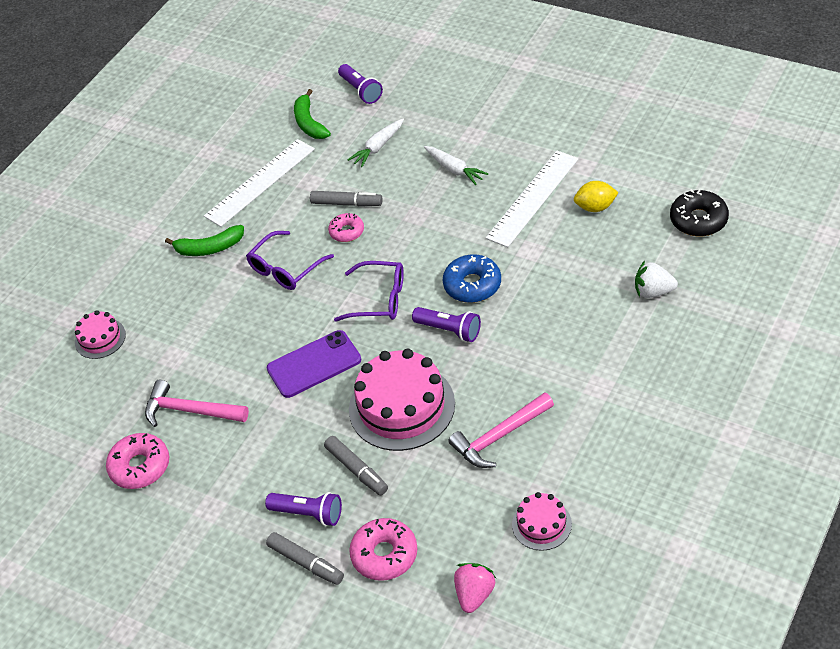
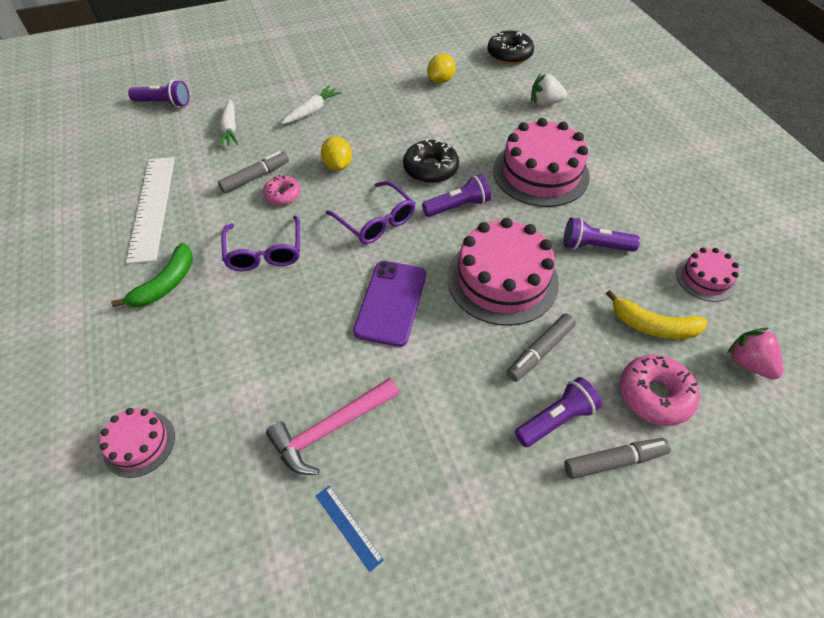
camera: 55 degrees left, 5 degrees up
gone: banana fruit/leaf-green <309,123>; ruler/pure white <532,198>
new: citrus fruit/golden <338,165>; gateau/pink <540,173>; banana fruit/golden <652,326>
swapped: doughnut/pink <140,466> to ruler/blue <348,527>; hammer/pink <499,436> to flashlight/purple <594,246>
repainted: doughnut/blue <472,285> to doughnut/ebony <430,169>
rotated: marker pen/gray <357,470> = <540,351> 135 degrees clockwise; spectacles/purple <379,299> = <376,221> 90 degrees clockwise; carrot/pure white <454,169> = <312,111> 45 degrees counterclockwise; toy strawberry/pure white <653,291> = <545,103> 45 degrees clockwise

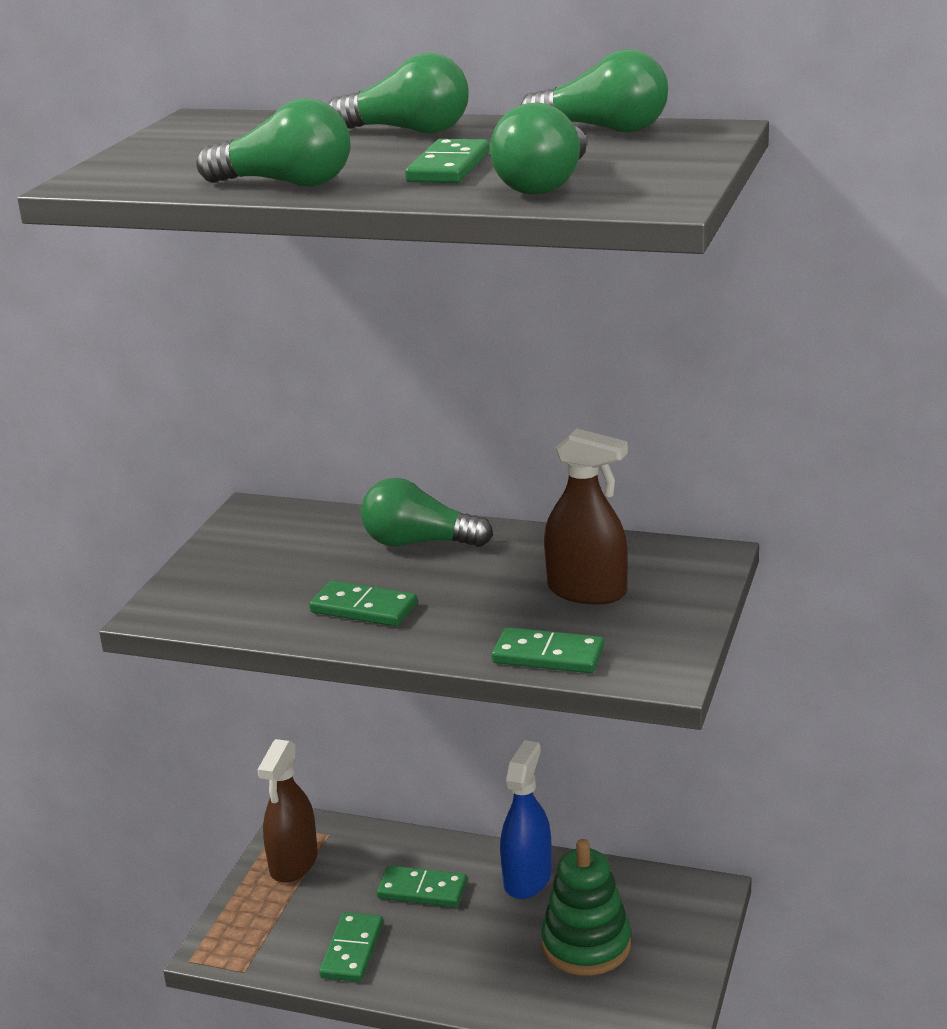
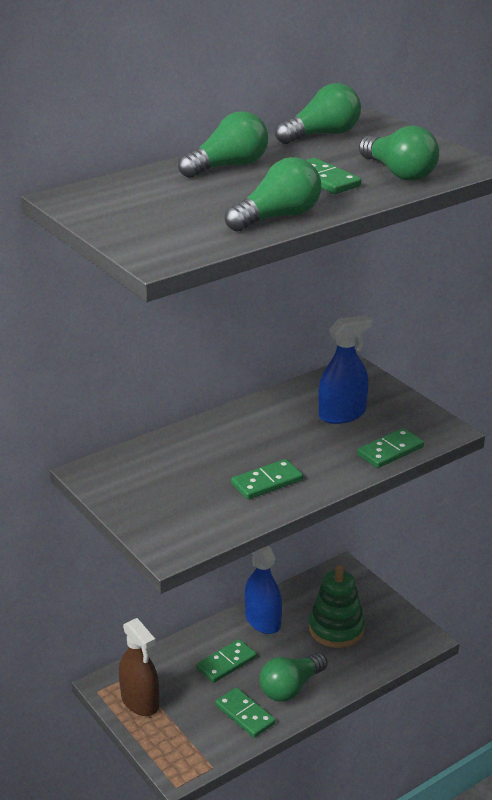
camera: 55 degrees left, 5 degrees up
shifted: lightbulb/leaf-green <418,543> to <290,688>
repainted: spray bottle/russet <587,591> to spray bottle/blue <342,414>

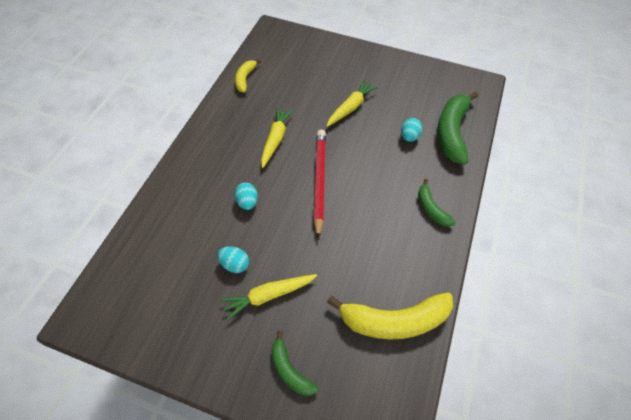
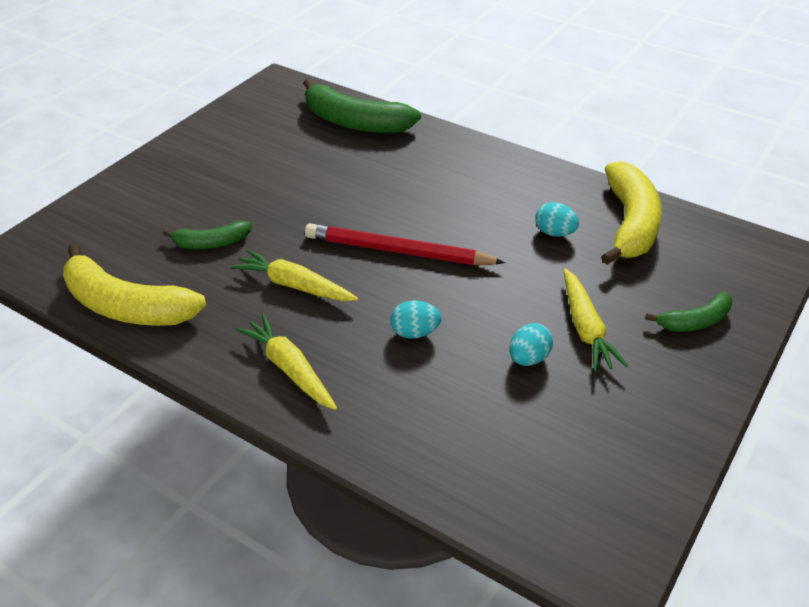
camera: 75 degrees left, 15 degrees down
shifted: carrot/golden <350,107> to <289,369>; egg shape/aqua <409,137> to <554,233>; banana fruit/leaf-green <431,208> to <211,243>
scaled: banana fruit/golden <245,79> = <126,306> x1.87

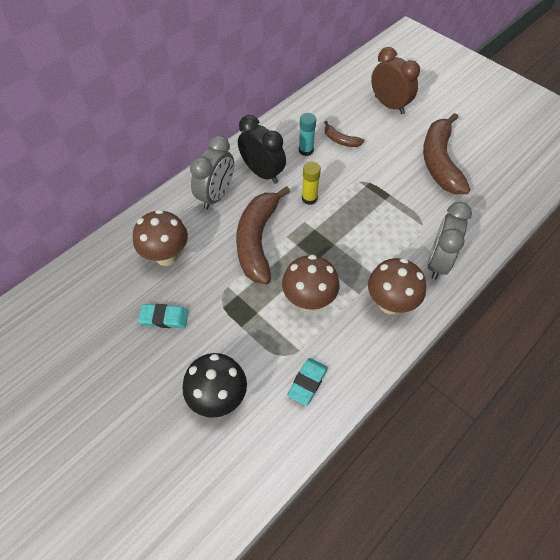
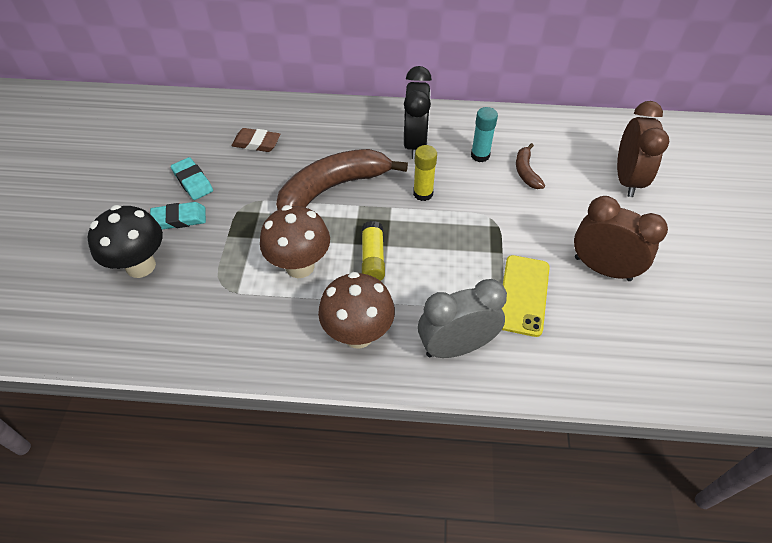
camera: 50 degrees right, 5 degrees down
gone: bedside clock/gray <216,195>
new: glue/golden <373,258>; phone/golden <523,295>
shifted: gum eraser/aqua <307,382> to <179,219>
swapped: toadstool/russet <166,256> to gum eraser/russet <256,143>; banana fruit/russet <439,162> to bedside clock/russet <602,268>

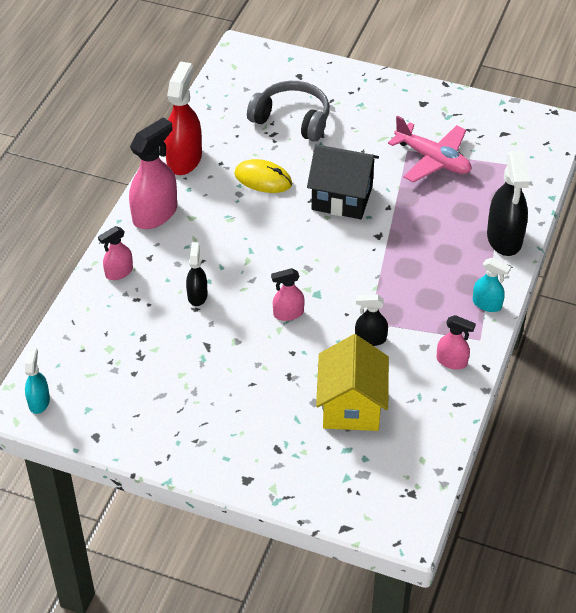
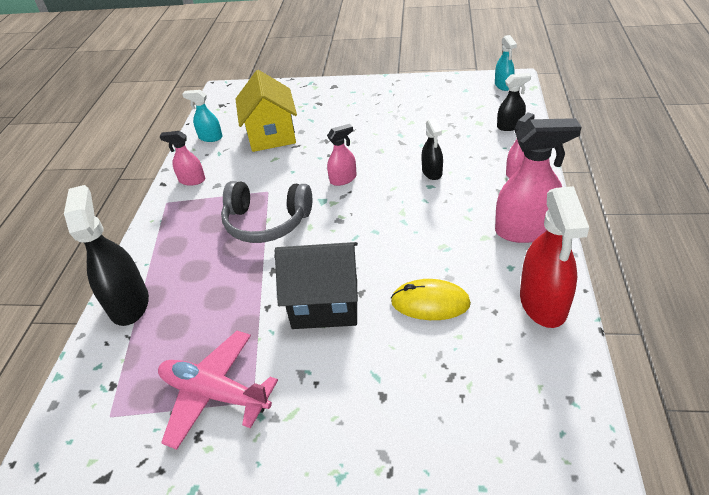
camera: 170 degrees right, 5 degrees down
shifted: headphones/gray <292,119> to <266,222>; spray bottle/ebony <370,339> to <510,126>; spray bottle/aqua <487,304> to <210,137>
rotated: spray bottle/pink <155,214> = <525,230> 120 degrees counterclockwise

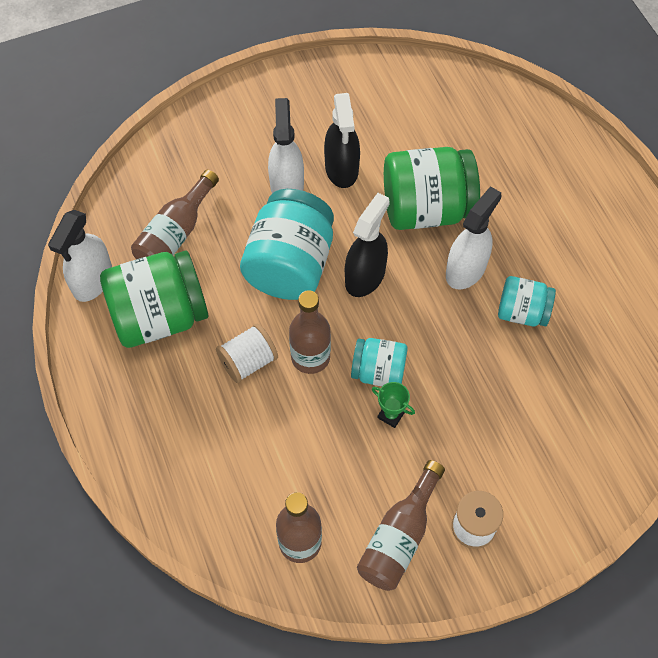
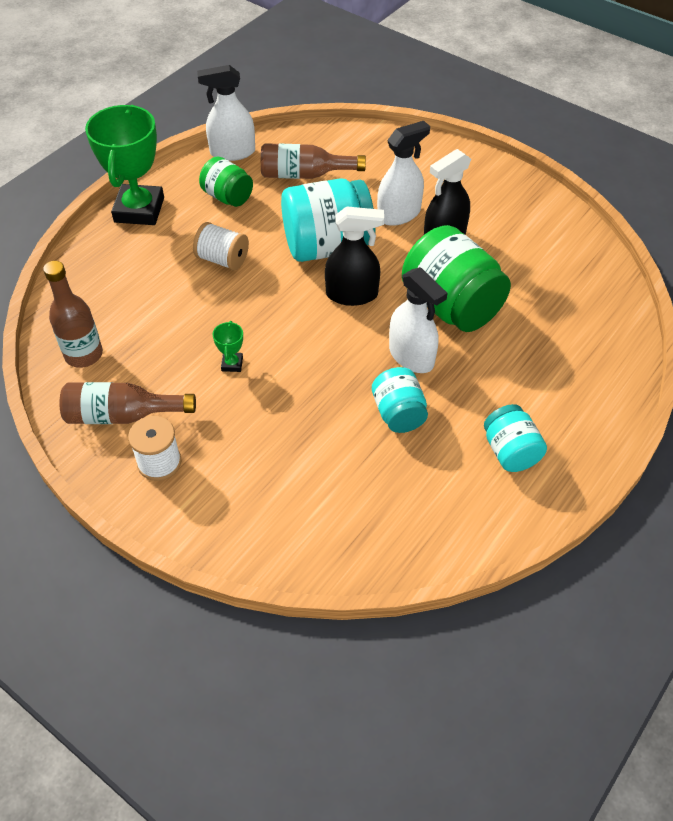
camera: 60 degrees right, 10 degrees down
gone: drink bottle/russet <310,357>
new: prize cup/leaf-green <139,210>
shifted: preserve jar/aqua <378,372> to <510,452>
rotated: spray bottle/pure white <466,269> = <411,356> 45 degrees clockwise
scaled: preserve jar/leaf-green <159,316> = <228,197> x0.56

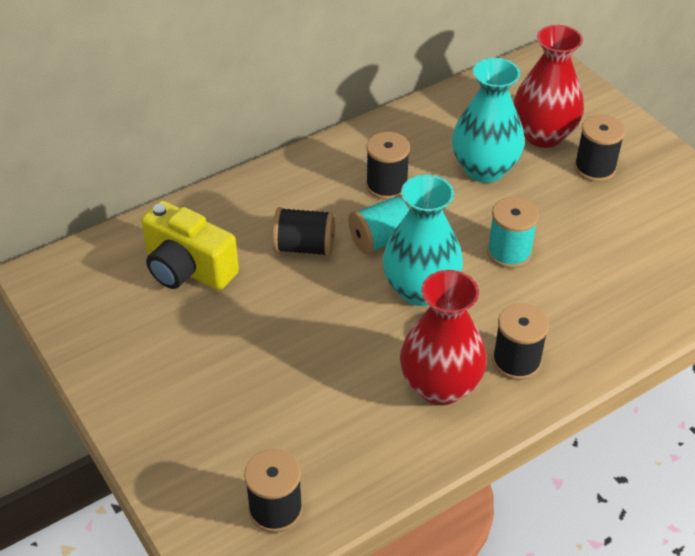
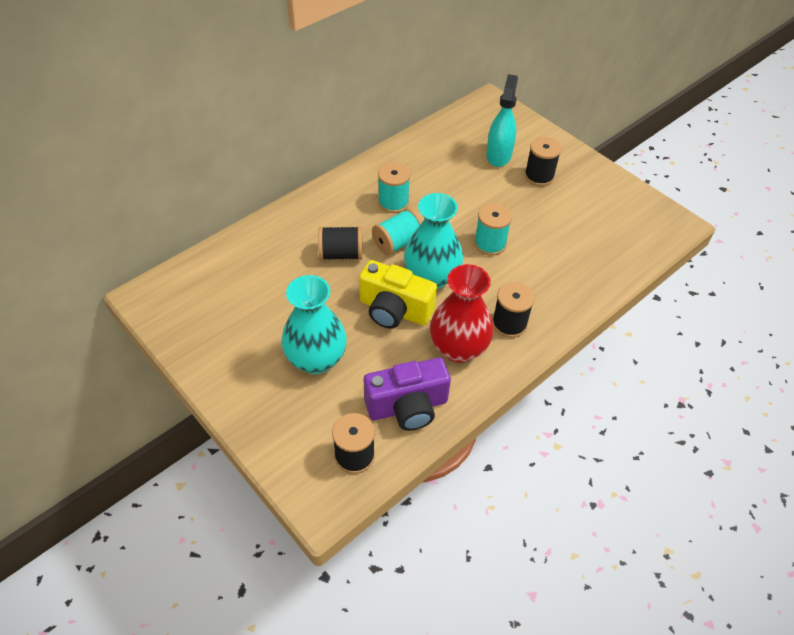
camera: 10 degrees left, 5 degrees up
new: compact camera/purple <407,407>
shifted: compact camera/golden <188,269> to <394,310>; tall vase/aqua <484,169> to <316,359>
swapped: tall vase/crimson <543,135> to spray bottle/aqua <498,155>
repainted: bobbin/ebony <386,185> to bobbin/aqua <393,202>

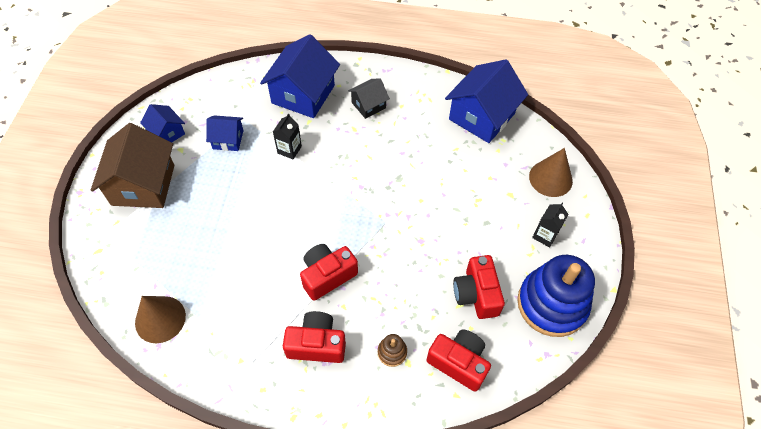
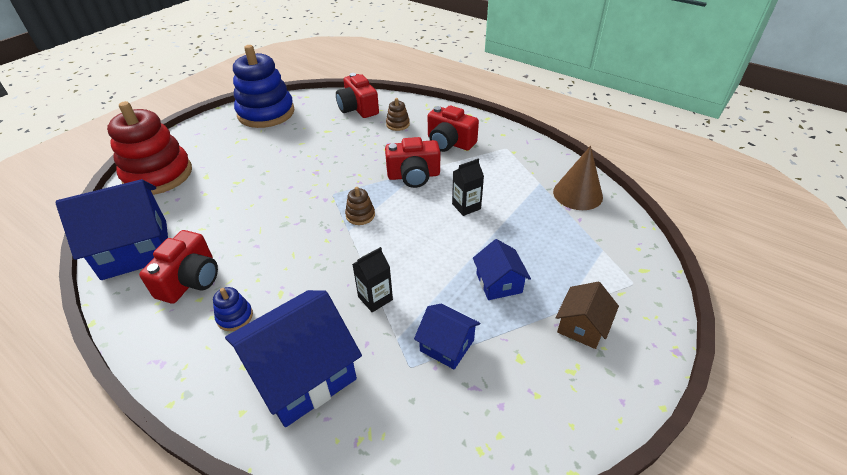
camera: 150 degrees left, 15 degrees down
new: ring stacker/russet <360,215>
shifted: toy house/blue <167,133> to <499,283>; compact camera/crimson <476,294> to <190,280>; milk carton/ebony <545,235> to <466,206>
swapped: toy house/ebony <368,105> to ring stacker/blue <235,317>; cone shape/russet <550,178> to ring stacker/crimson <158,175>
scaled: toy house/russet <143,185> = <582,326> x0.53

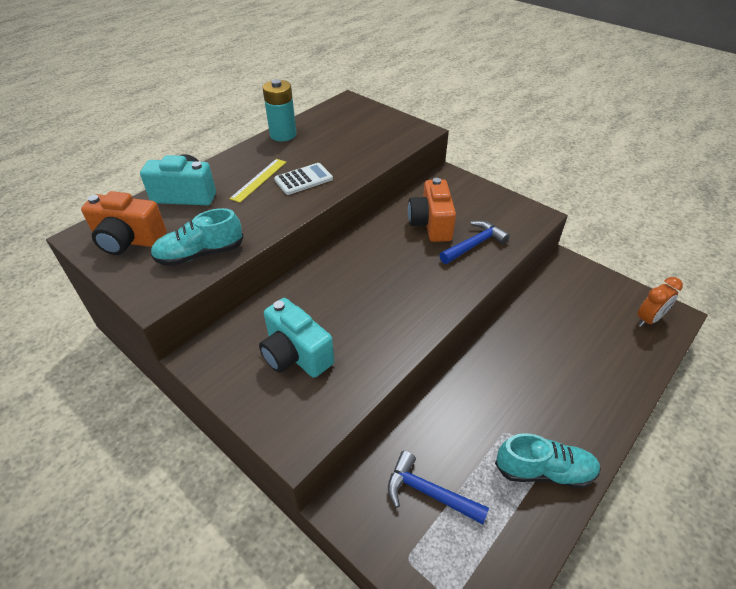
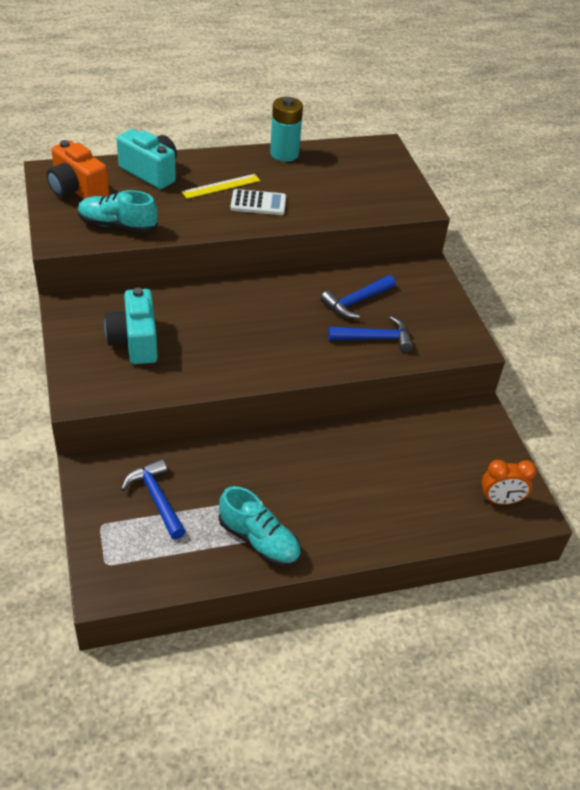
camera: 30 degrees right, 0 degrees up
swapped: compact camera/orange <431,224> to hammer/blue <356,302>

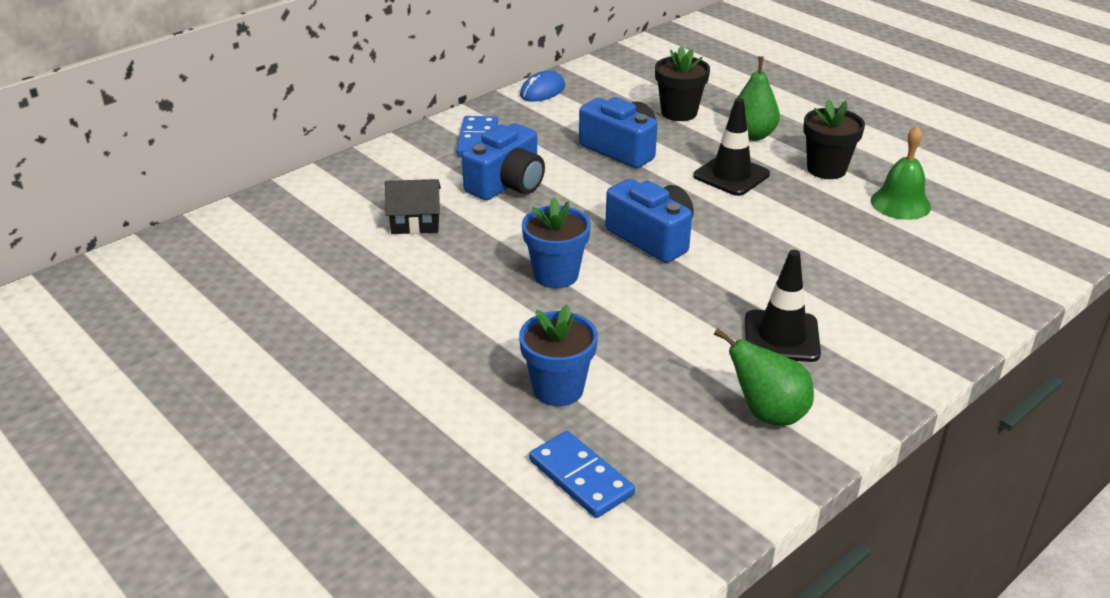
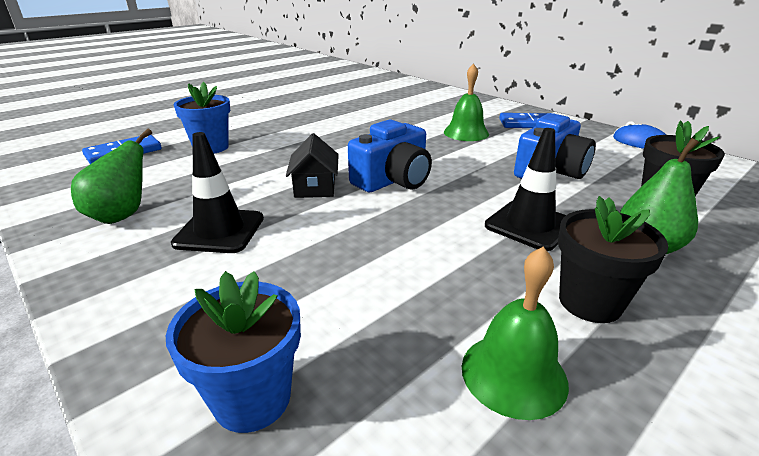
camera: 90 degrees right, 5 degrees down
shifted: toy house/ebony <415,222> to <315,187>; flower pot/blue <556,275> to <252,398>
swapped: compact camera/blue <507,184> to bell/leaf-green <466,133>

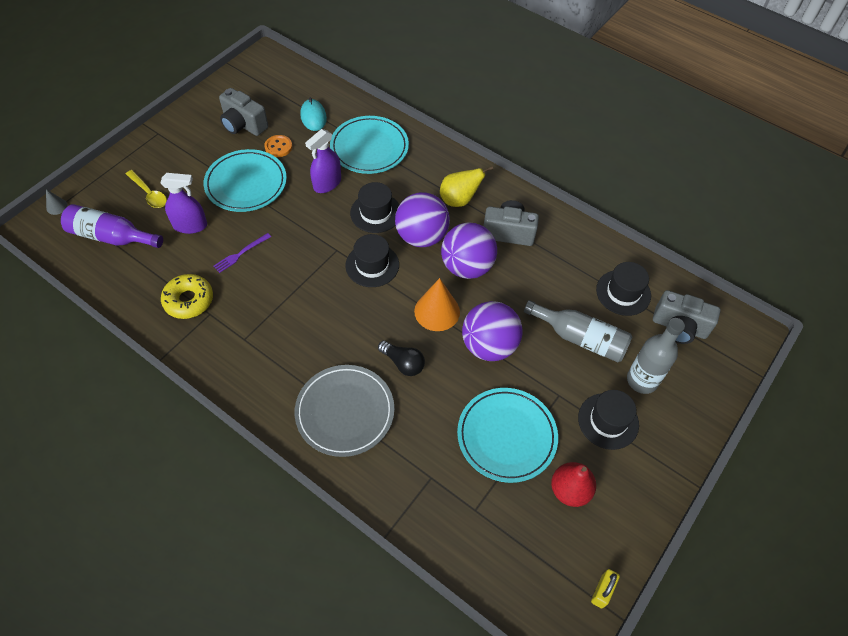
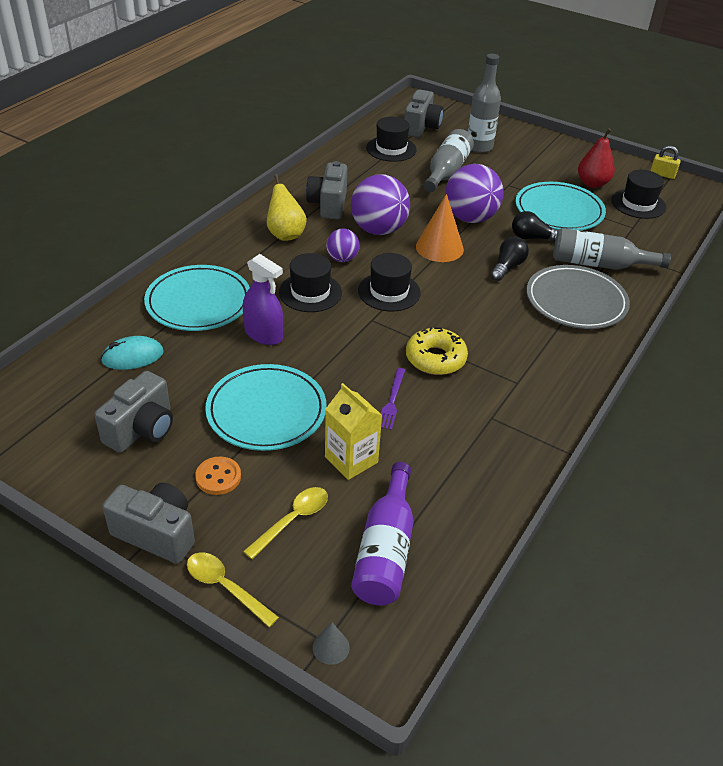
camera: 95 degrees left, 15 degrees down
new: compact camera/gray <157,533>; tablespoon/golden <225,587>; lightbulb/ebony <532,238>; drink bottle/gray <599,264>
shifted: doughnut/golden <189,300> to <435,358>; button/orange <278,147> to <218,477>; top hat/ebony <608,421> to <638,204>
swapped: spray bottle/purple <190,225> to milk carton/golden <351,459>
rotated: table fork/purple <241,253> = <392,401> 60 degrees clockwise
scaled: sphere/purple <421,236> = <342,259> x0.54

